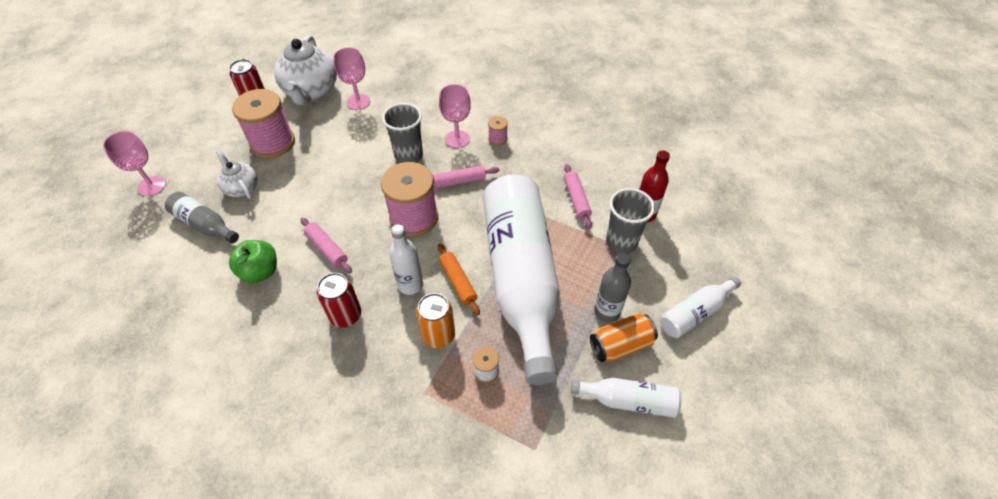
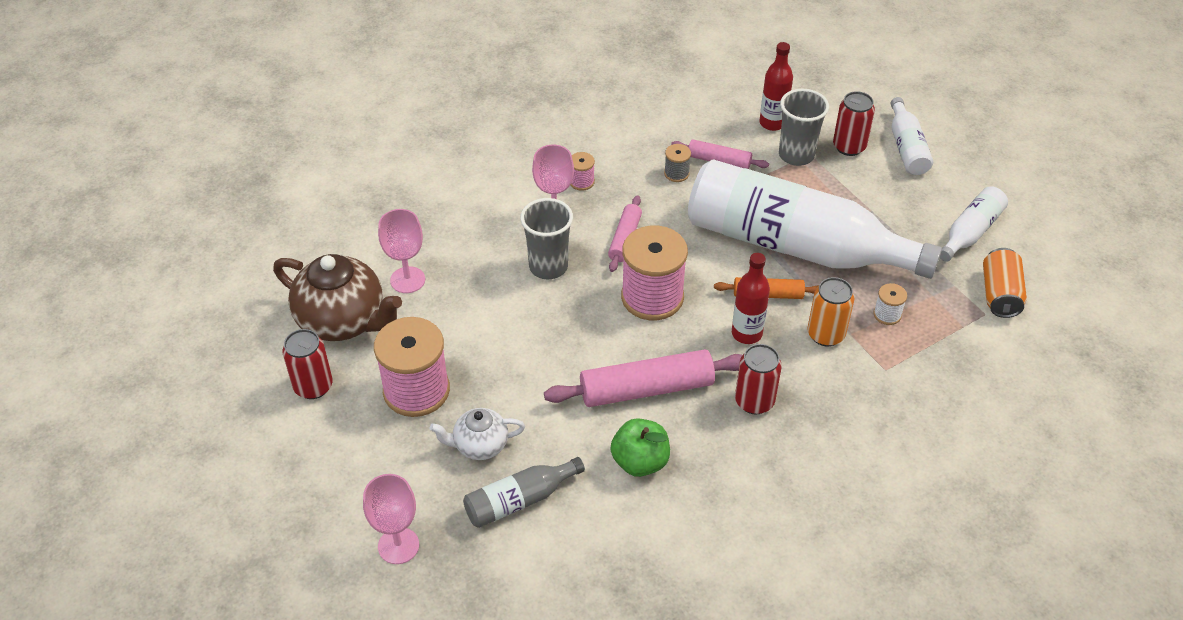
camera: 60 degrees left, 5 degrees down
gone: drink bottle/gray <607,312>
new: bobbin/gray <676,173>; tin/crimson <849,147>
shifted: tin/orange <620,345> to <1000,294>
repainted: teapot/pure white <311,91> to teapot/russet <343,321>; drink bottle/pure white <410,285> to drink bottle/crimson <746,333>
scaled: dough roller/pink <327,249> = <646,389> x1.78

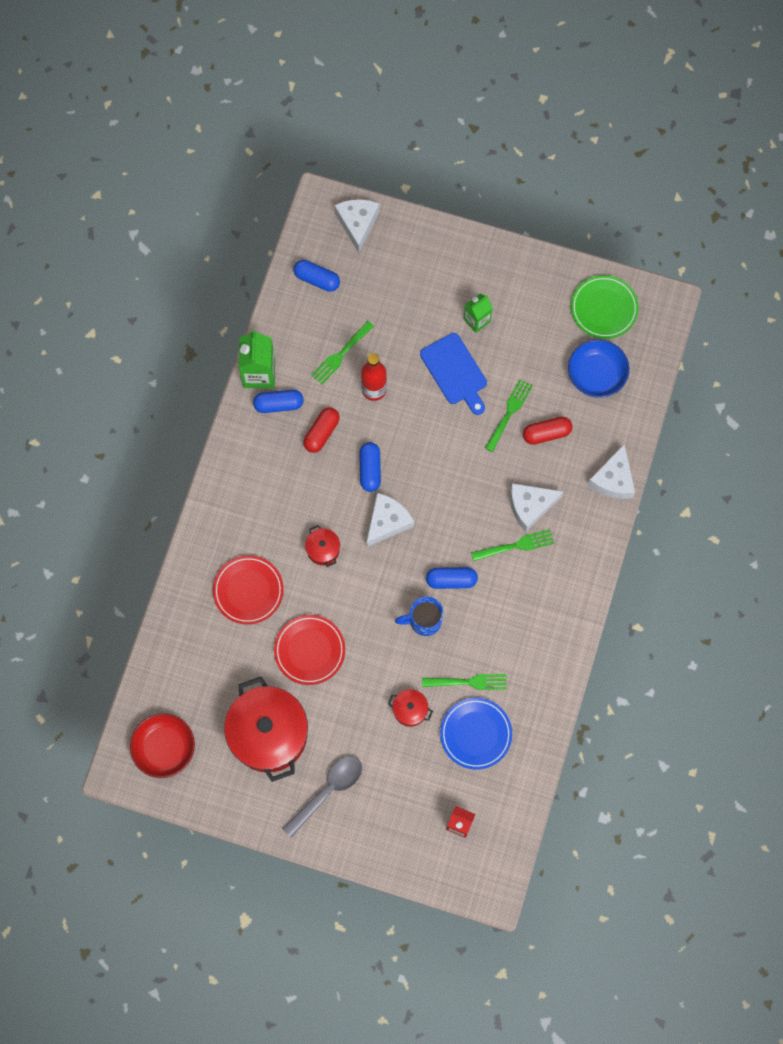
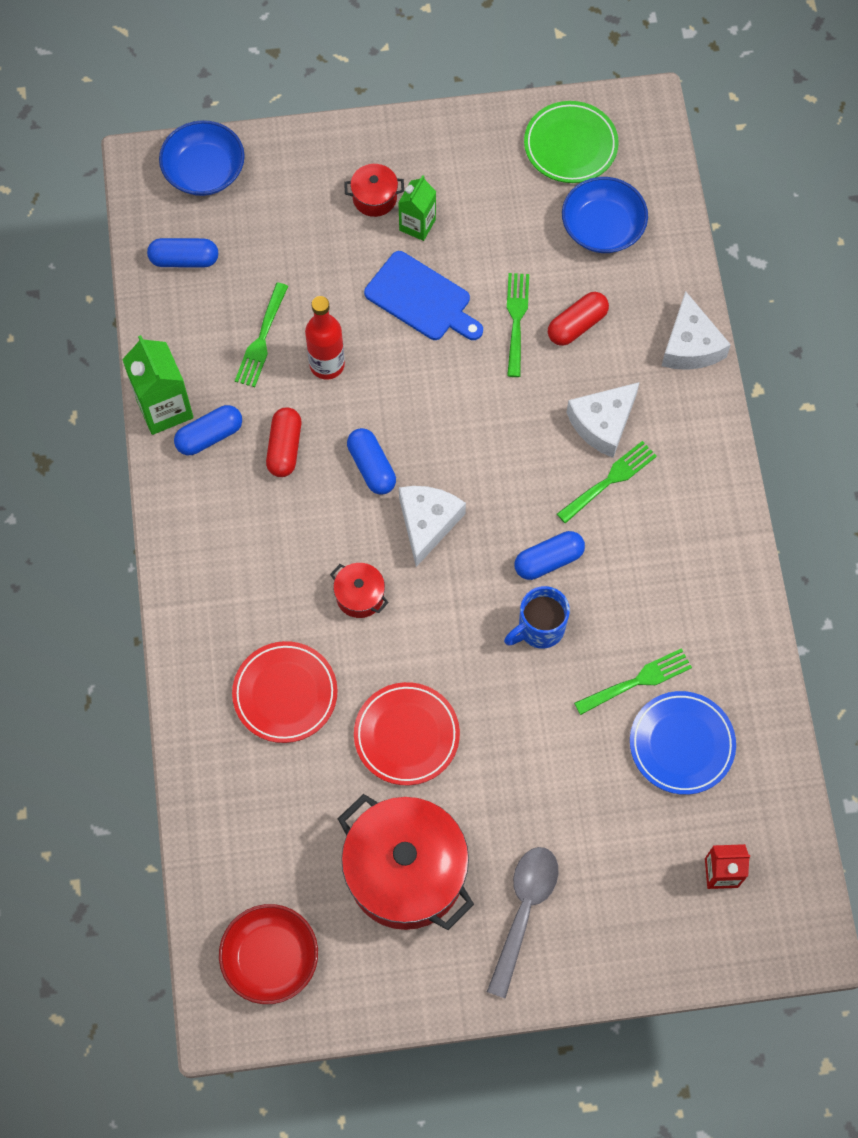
camera: 25 degrees left, 5 degrees down
shifted: pot/crimson <410,710> to <374,198>
swapped: piece of cheese/pure white <357,224> to deep dish/blue <204,171>

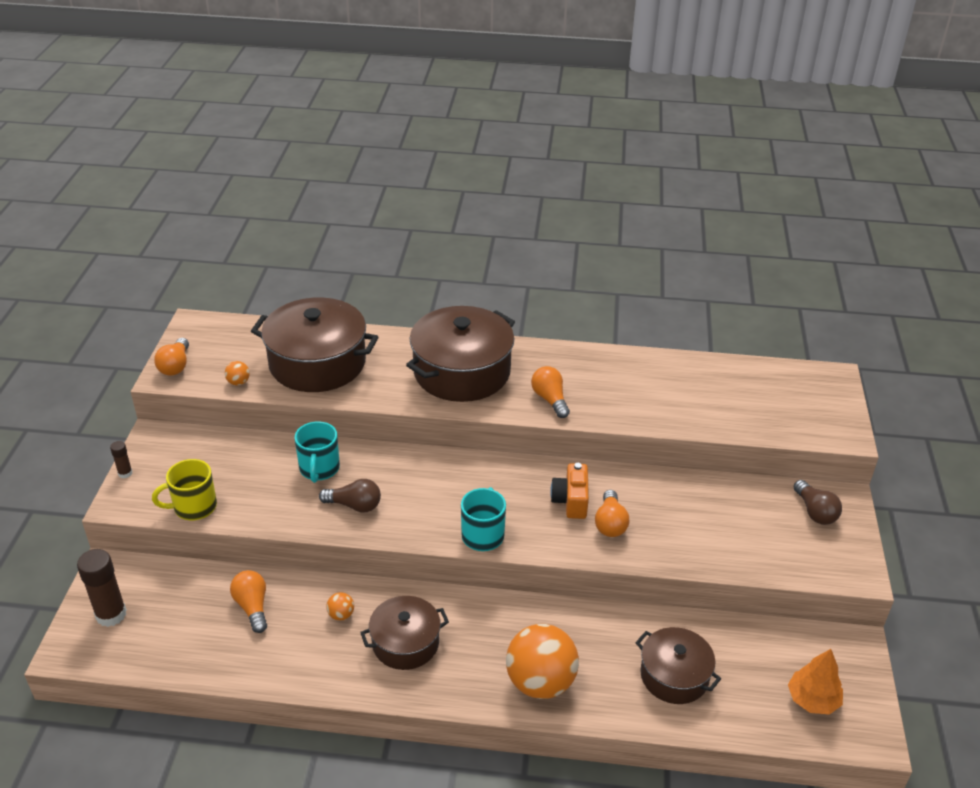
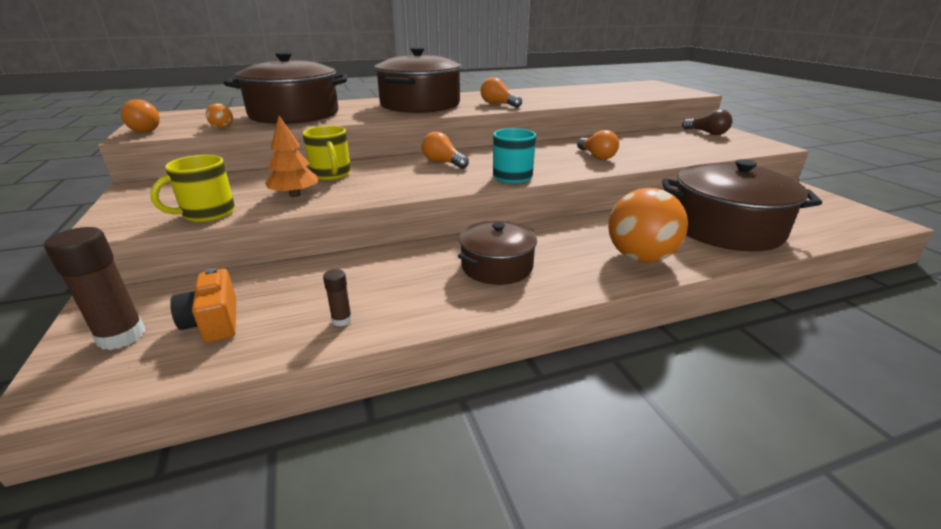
camera: 25 degrees left, 10 degrees down
gone: lightbulb/russet <354,505>; sphere/orange <341,615>
shifted: glue/russet <125,473> to <342,320>; lightbulb/orange <252,607> to <443,163>; compact camera/orange <571,501> to <214,322>; tree/orange <812,700> to <295,195>
repainted: coffee mug/aqua <319,469> to coffee mug/golden <331,174>
scaled: pot/russet <674,676> = <725,228> x1.70

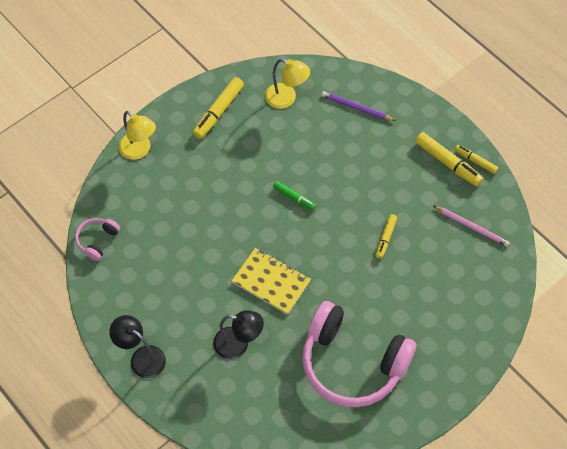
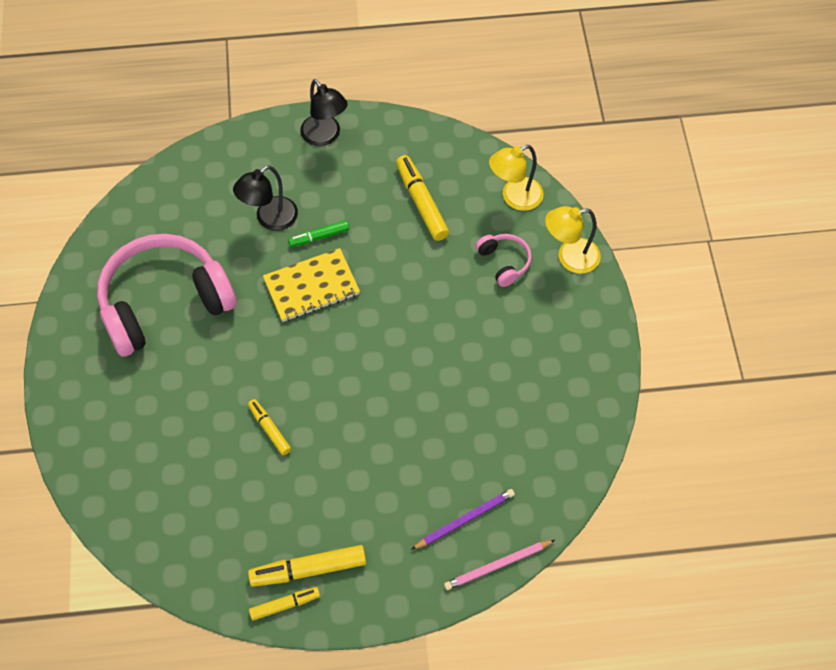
camera: 125 degrees right, 0 degrees up
shifted: headphones/pink <97,240> to <504,262>; marker pen/golden <219,111> to <421,203>; reading lamp/golden <286,98> to <514,197>; marker pen/leaf-green <294,198> to <319,237>; lead pencil/pink <472,227> to <497,565>
rotated: reading lamp/ebony <141,357> = <325,136> 75 degrees clockwise

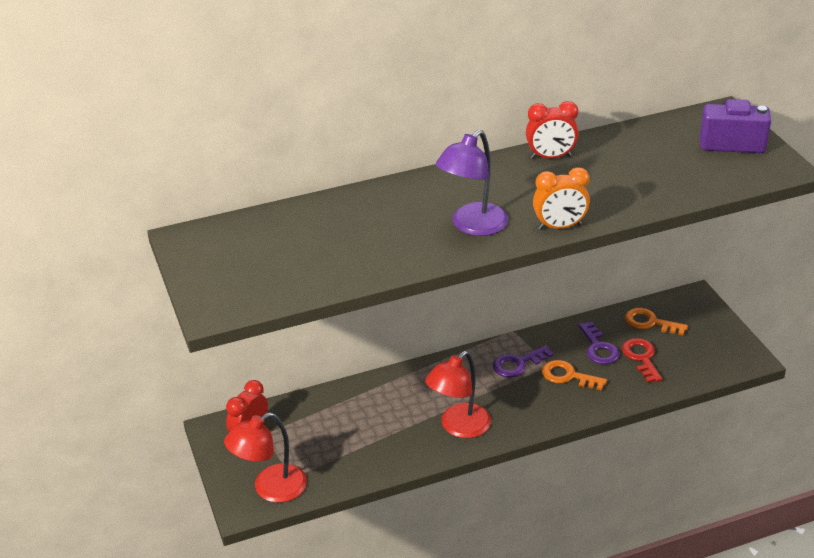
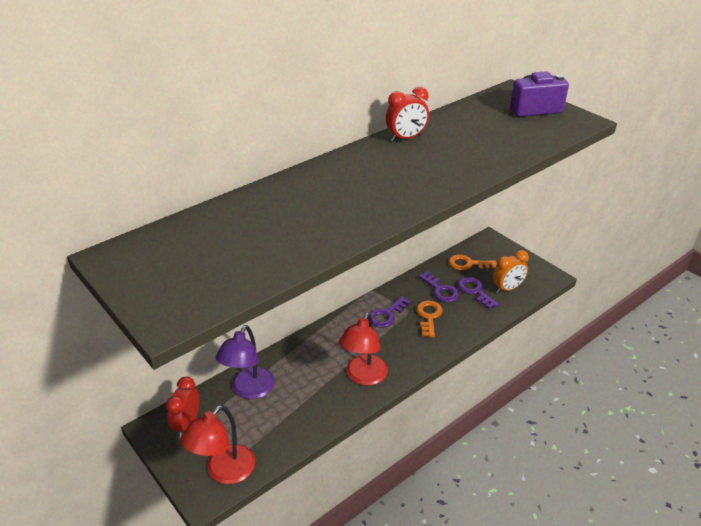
camera: 20 degrees left, 0 degrees up
shifted: reading lamp/purple <472,226> to <249,390>; bedside clock/orange <559,227> to <507,288>
repainted: door key/crimson <641,358> to door key/purple <475,291>
rotated: door key/orange <568,376> = <429,316> 90 degrees clockwise

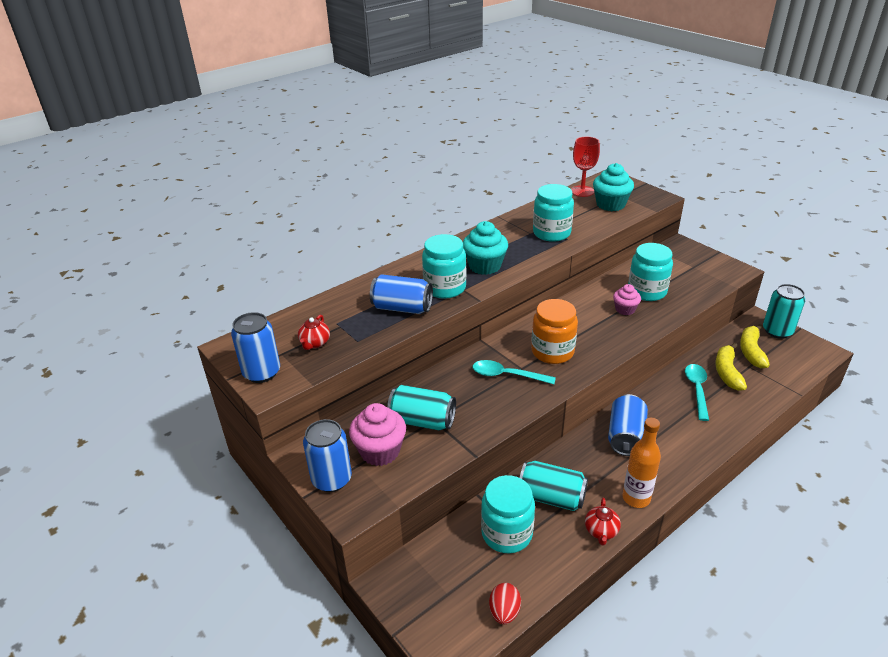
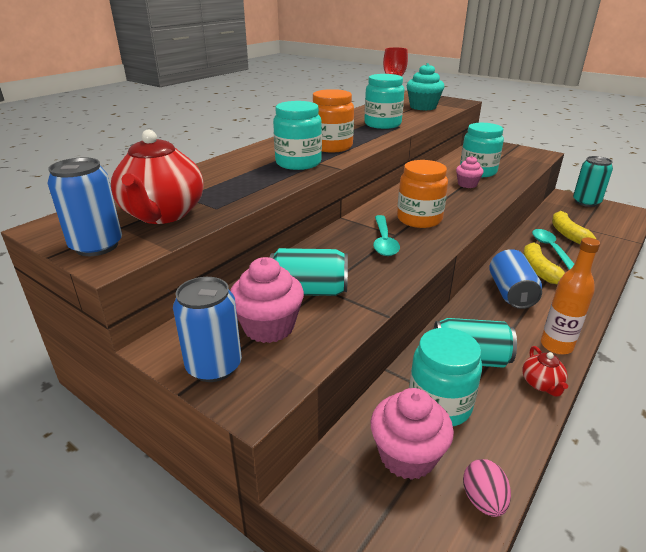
camera: 15 degrees left, 5 degrees down
gone: tin/blue <402,308>
new: cupcake/pink <407,455>
shifted: banana fruit/golden <751,351> to <538,269>
swapped: cupcake/aqua <485,266> to preserve jar/orange <331,147>
repainted: egg shape/crimson <504,612> to egg shape/pink <483,500>
rotated: tablespoon/aqua <507,375> = <384,241> 90 degrees counterclockwise
scaled: teapot/crimson <315,343> = <163,214> x2.18

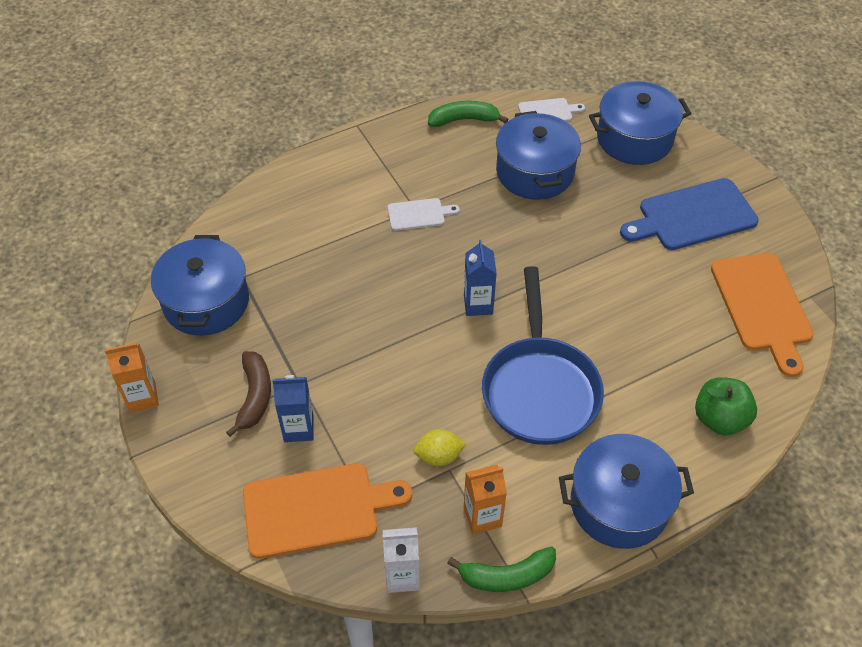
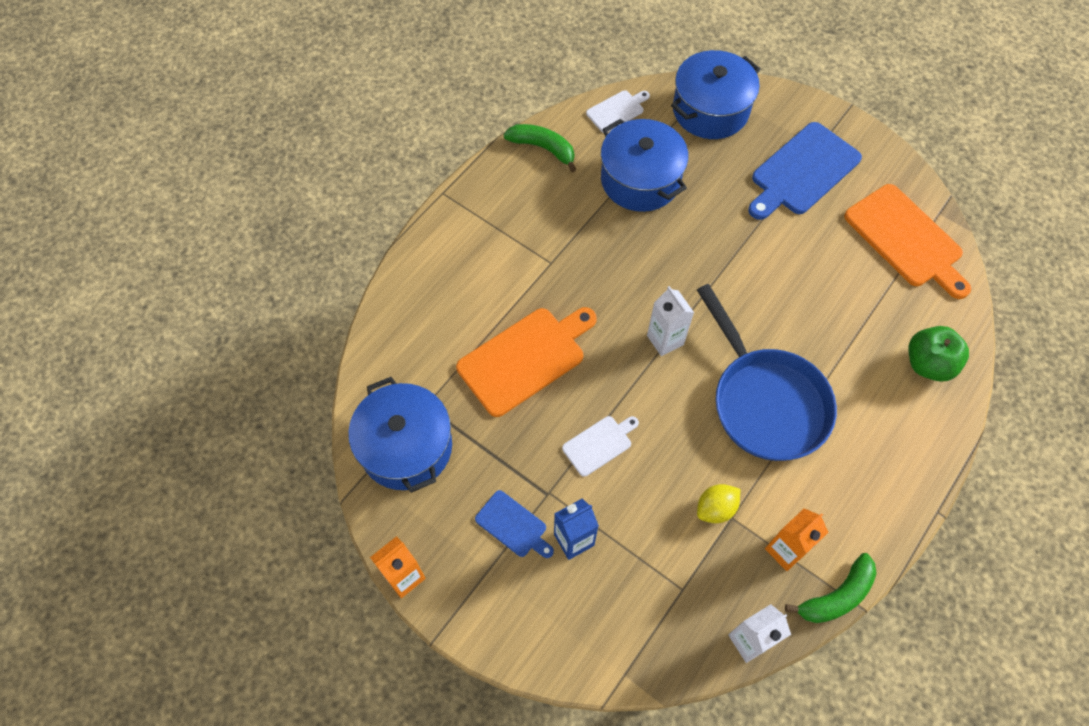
camera: 25 degrees left, 10 degrees up
gone: pot/blue <619,504>
shifted: bread board/orange <317,509> to <525,359>; bread board/pure white <419,214> to <599,444>
swapped: banana fruit/russet <255,396> to bread board/blue <513,525>
repainted: milk carton/blue <478,304> to milk carton/pure white <665,340>
rotated: banana fruit/leaf-green <464,120> = <543,148> 60 degrees clockwise

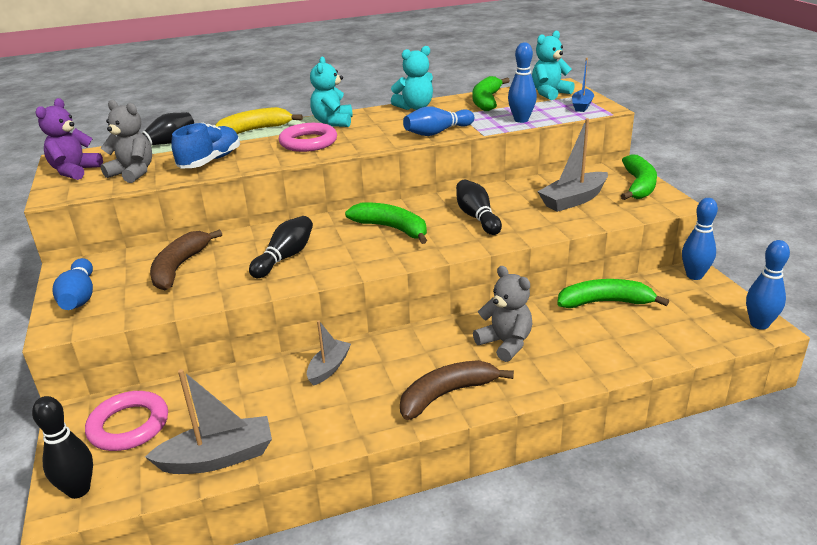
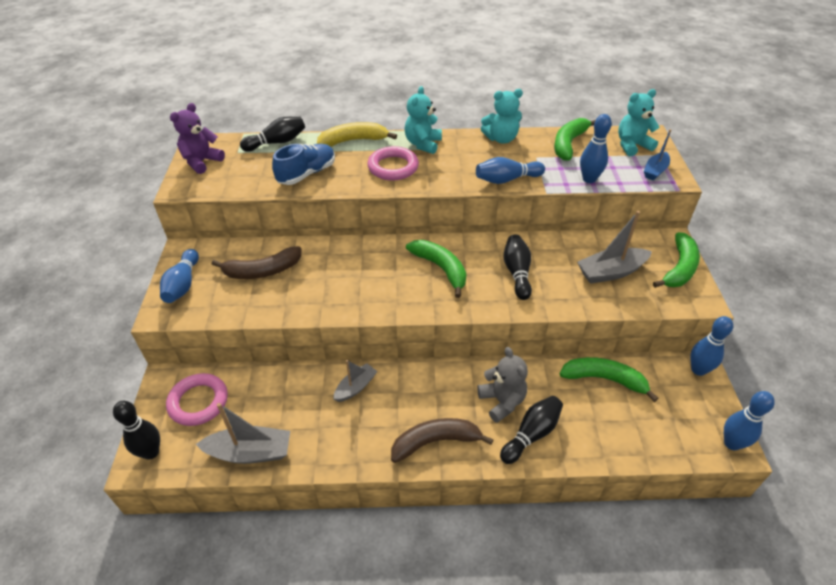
camera: 15 degrees right, 15 degrees up
gone: teddy/gray <133,173>
shifted: bowling pin/ebony <285,257> to <531,434>
rotated: banana fruit/russet <179,267> = <262,271> 135 degrees counterclockwise

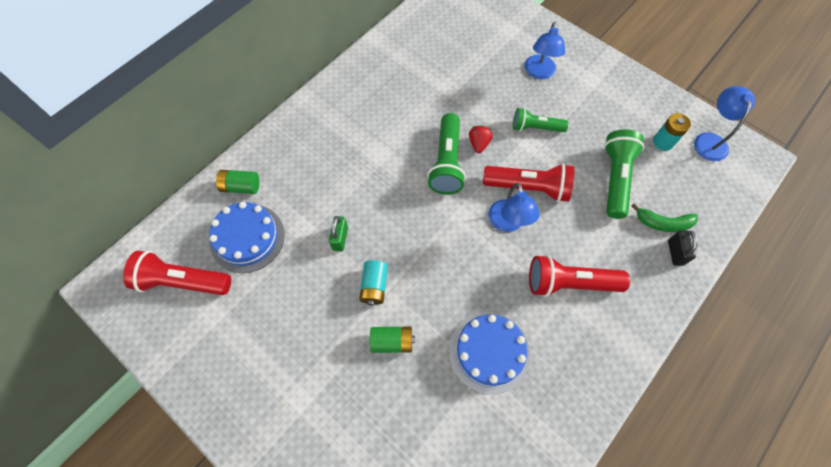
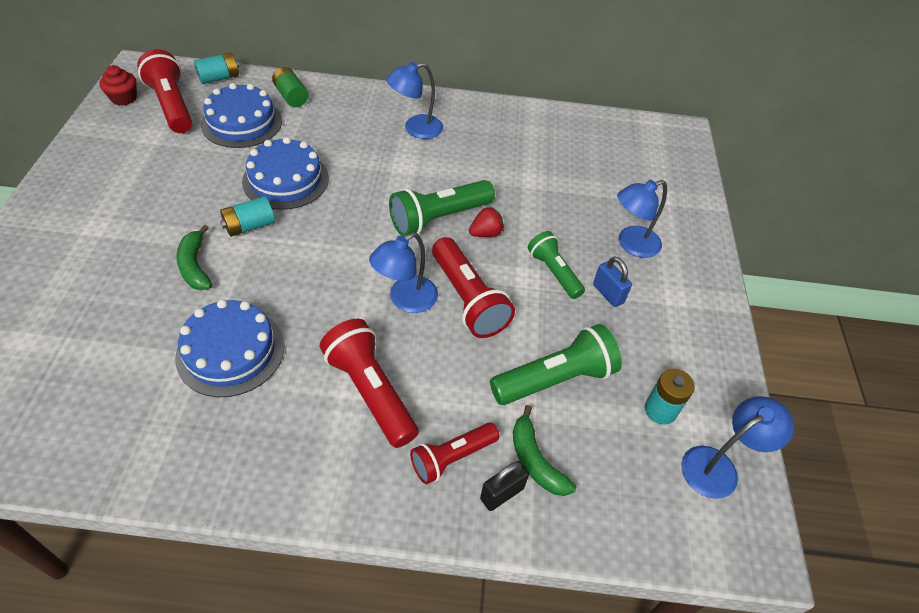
camera: 50 degrees right, 15 degrees down
new: cupcake/crimson <124,98>; power cell/aqua <219,78>; reading lamp/blue <415,129>; flashlight/crimson <452,458>; small lock/blue <608,294>
swapped: small lock/leaf-green <340,238> to gateau/blue <286,180>; power cell/leaf-green <392,341> to banana fruit/leaf-green <195,266>

